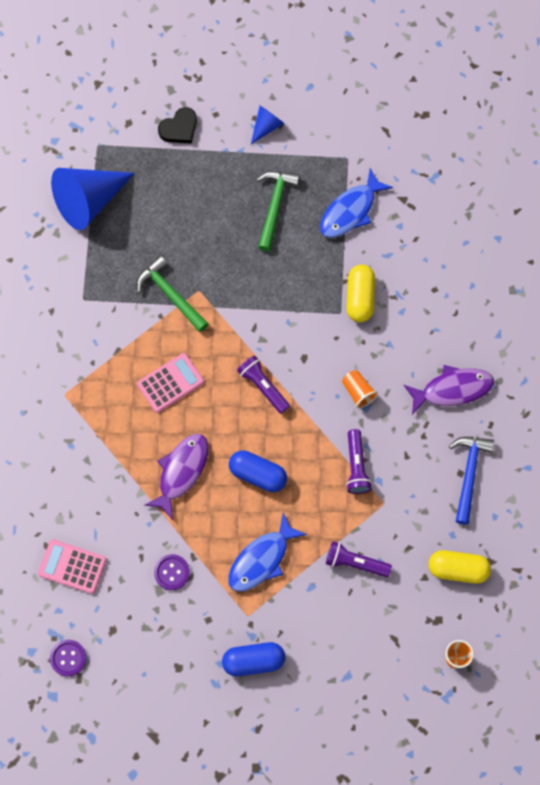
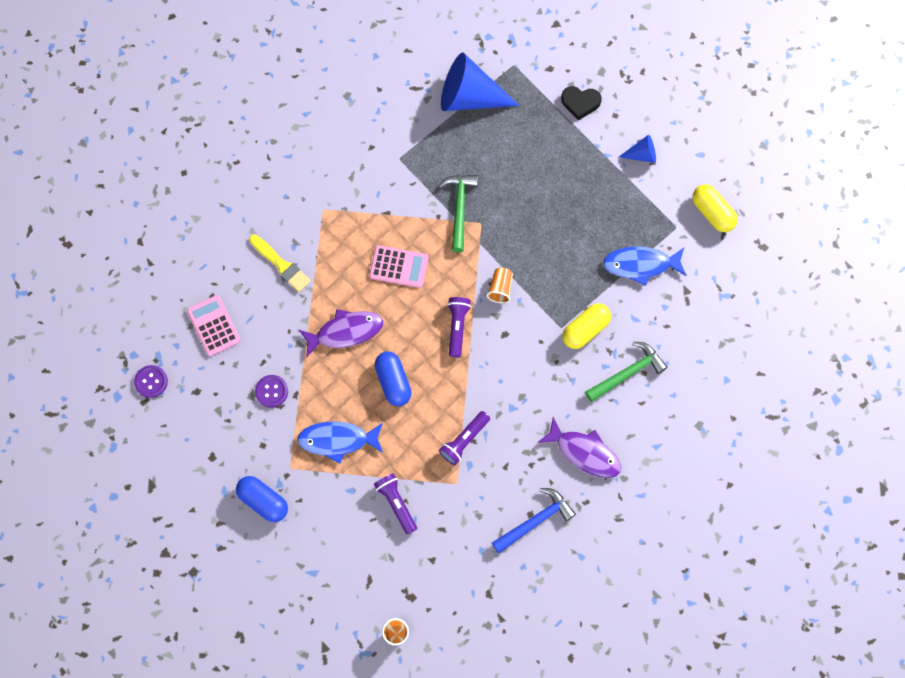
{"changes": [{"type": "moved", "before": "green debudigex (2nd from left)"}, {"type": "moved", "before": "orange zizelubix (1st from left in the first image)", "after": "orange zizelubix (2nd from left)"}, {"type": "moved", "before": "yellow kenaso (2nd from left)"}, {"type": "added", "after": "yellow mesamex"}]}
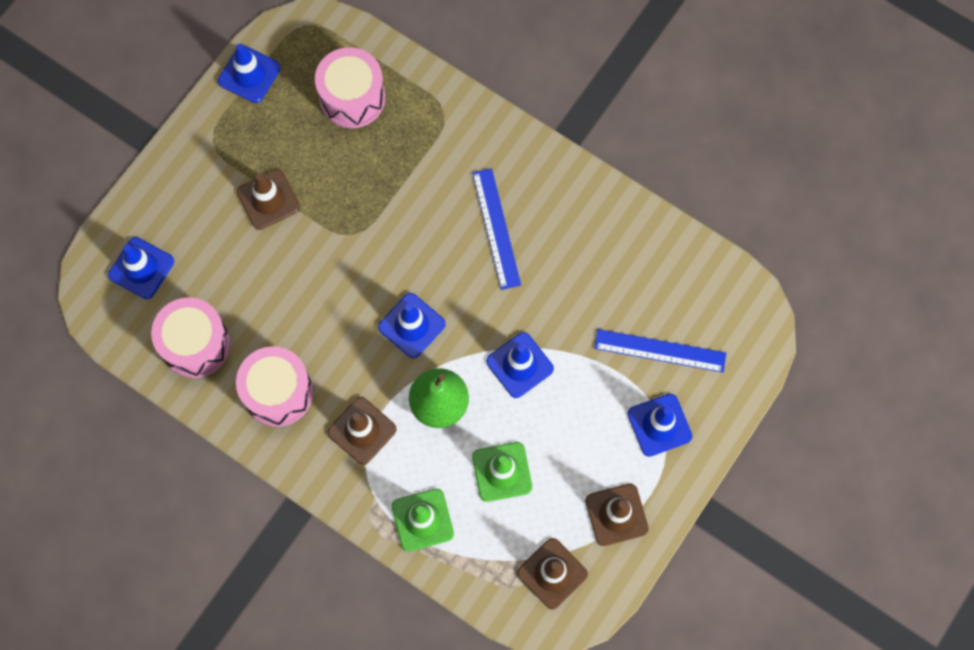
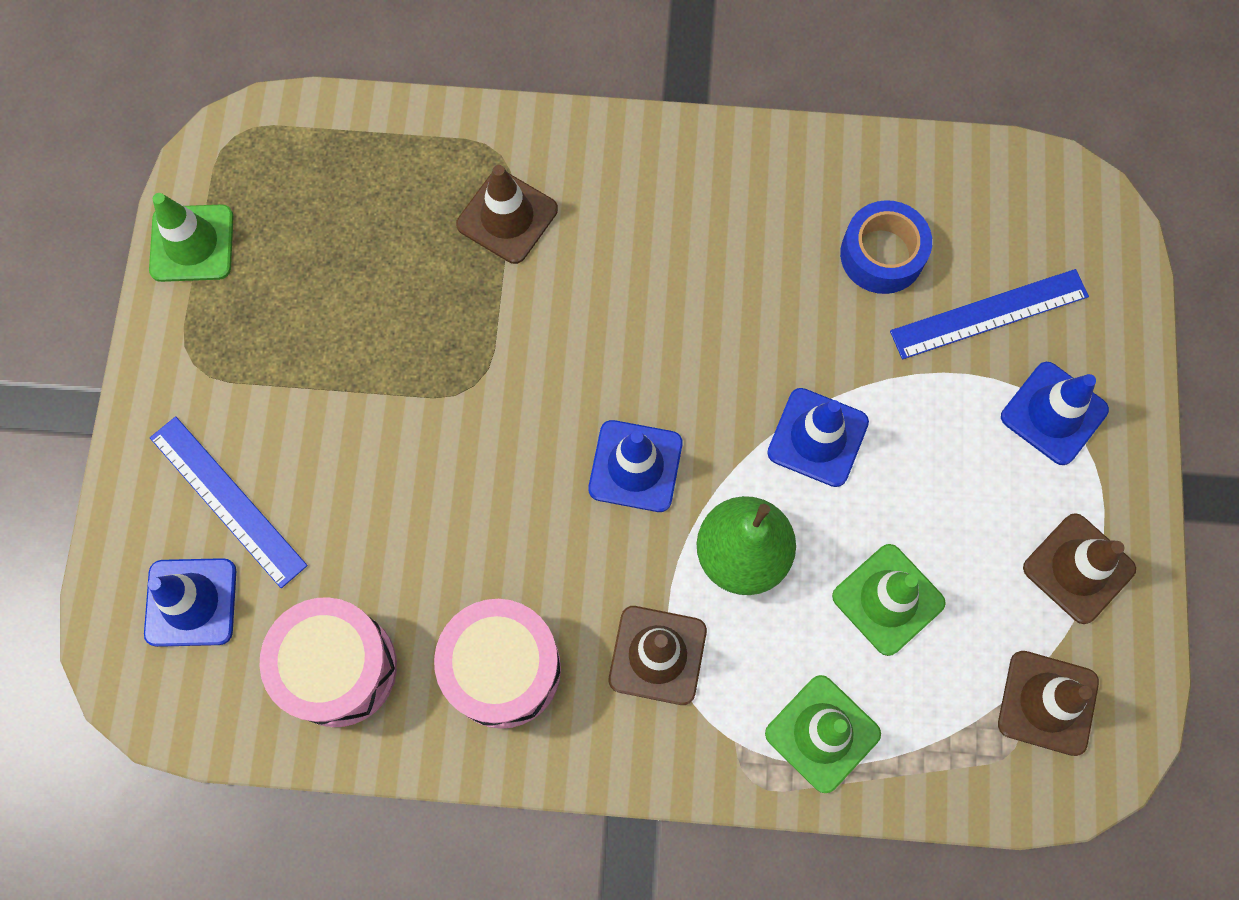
{"changes": [{"type": "recoloured", "before": "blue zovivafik (2nd from left)", "after": "green zovivafik (1st from left)"}, {"type": "moved", "before": "brown zovivafik (1st from left)"}, {"type": "removed", "before": "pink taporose (3rd from left)"}, {"type": "moved", "before": "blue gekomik (1st from left)"}, {"type": "added", "after": "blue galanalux"}]}
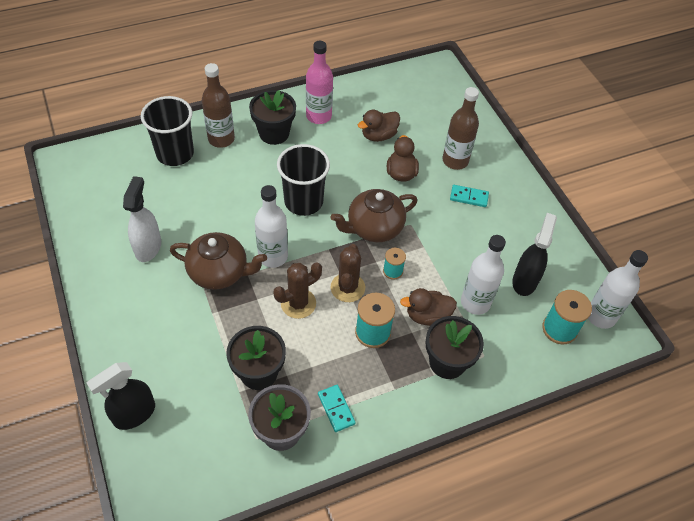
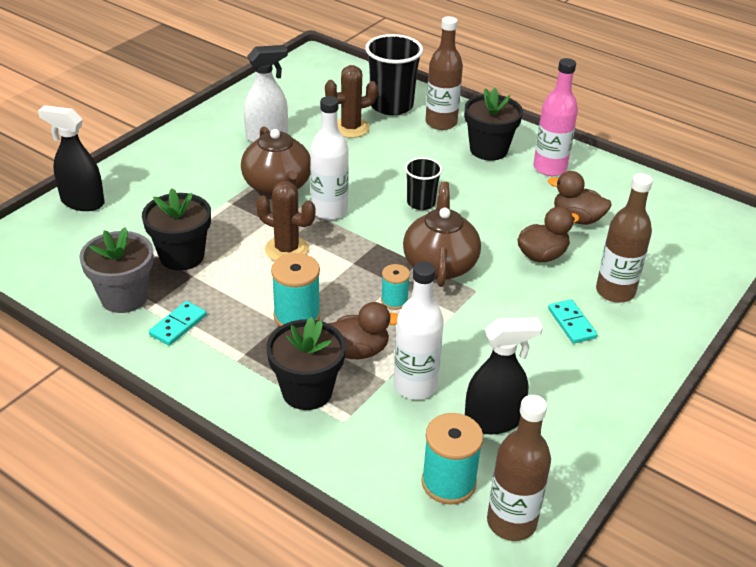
{"changes": [{"type": "resized", "before": "black zizelubix (2nd from left)", "scale": 0.58}, {"type": "turned", "before": "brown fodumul (2nd from left)", "turn": 60}, {"type": "moved", "before": "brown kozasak (2nd from left)"}, {"type": "turned", "before": "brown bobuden (3rd from left in the first image)", "turn": 120}, {"type": "recoloured", "before": "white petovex (3rd from left)", "after": "brown petovex (2nd from left)"}]}
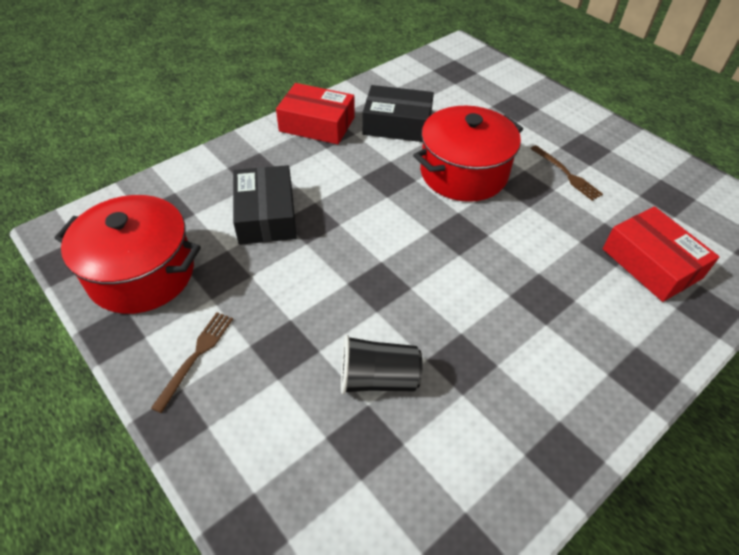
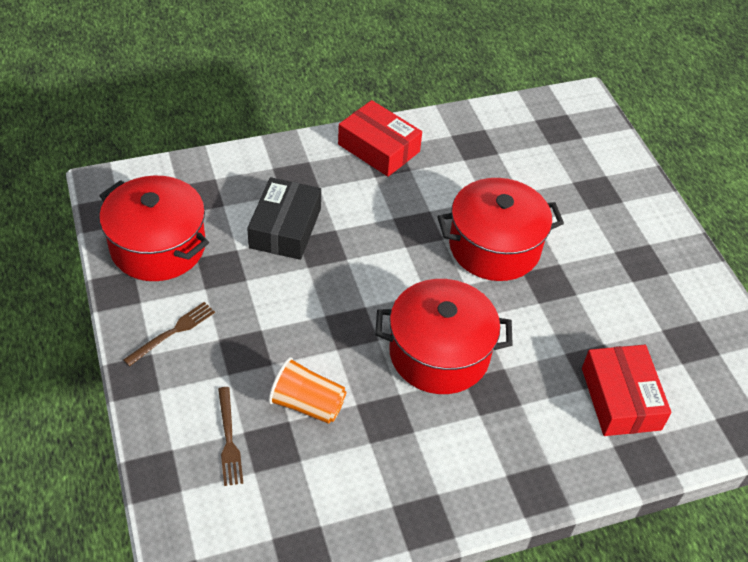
{"changes": [{"type": "recoloured", "before": "black zizelubix", "after": "orange zizelubix"}, {"type": "removed", "before": "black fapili (2nd from left)"}, {"type": "moved", "before": "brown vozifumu (2nd from left)"}, {"type": "added", "after": "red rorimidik (2nd from left)"}]}
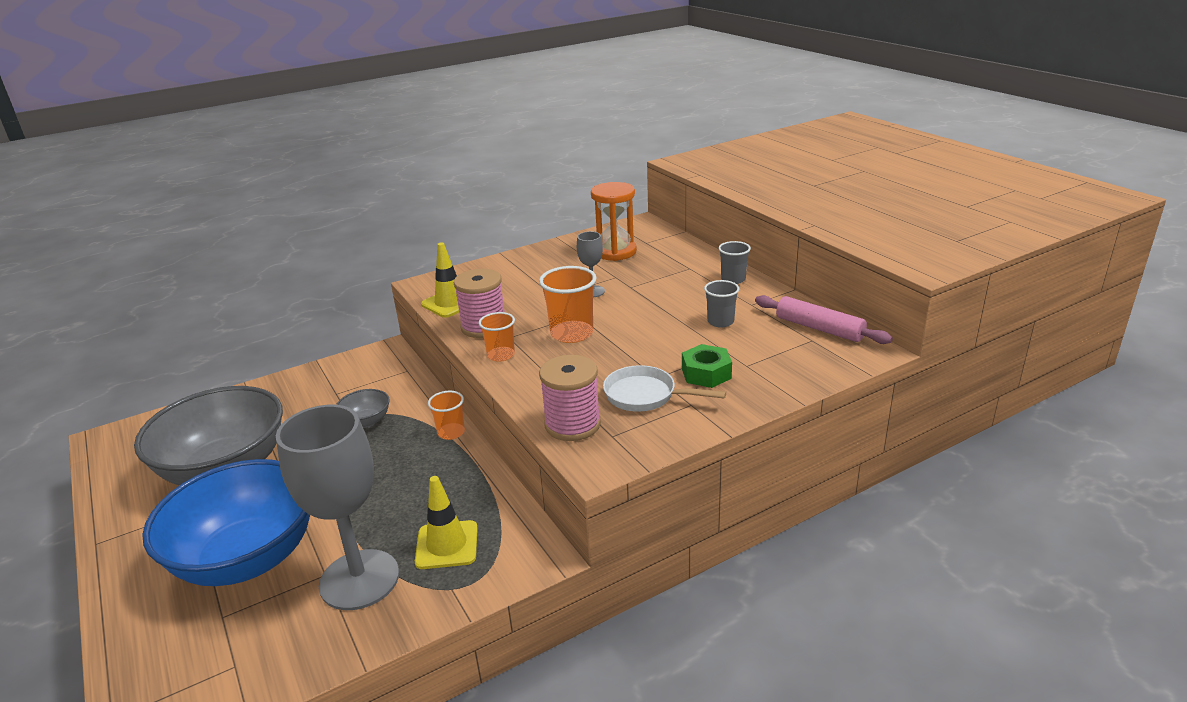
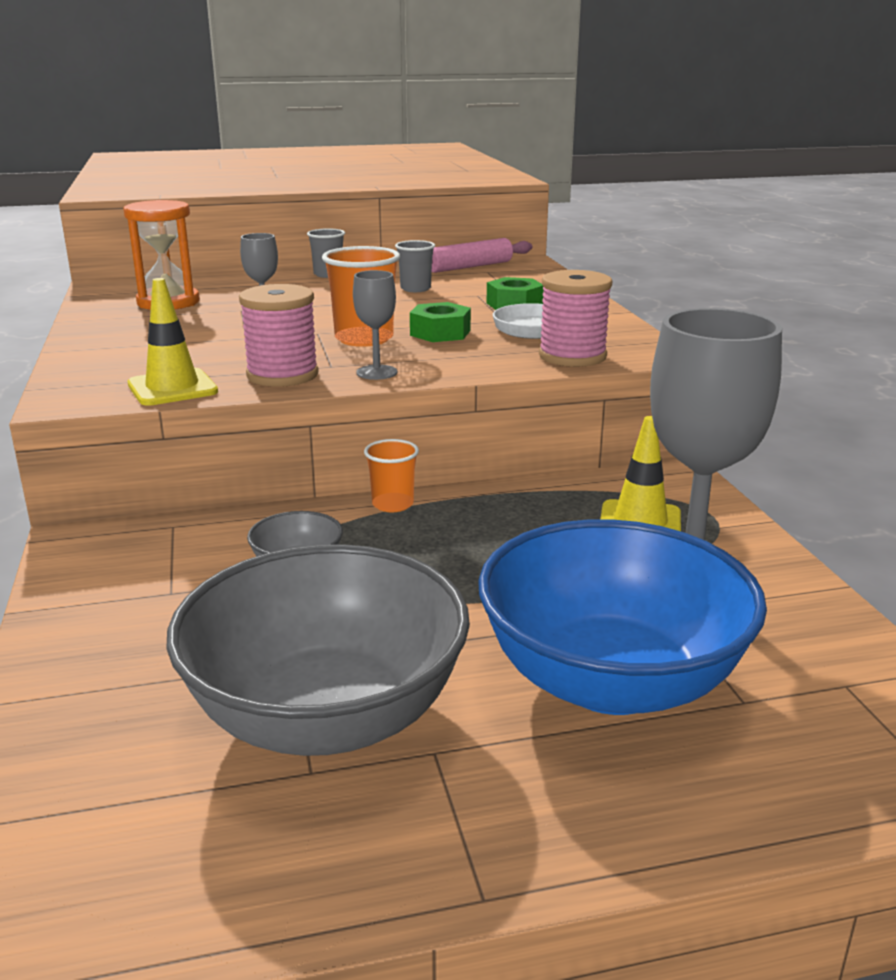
{"changes": [{"type": "replaced", "before": "orange zizelubix (2nd from left)", "after": "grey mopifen (2nd from left)"}, {"type": "added", "after": "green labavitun (1st from left)"}]}
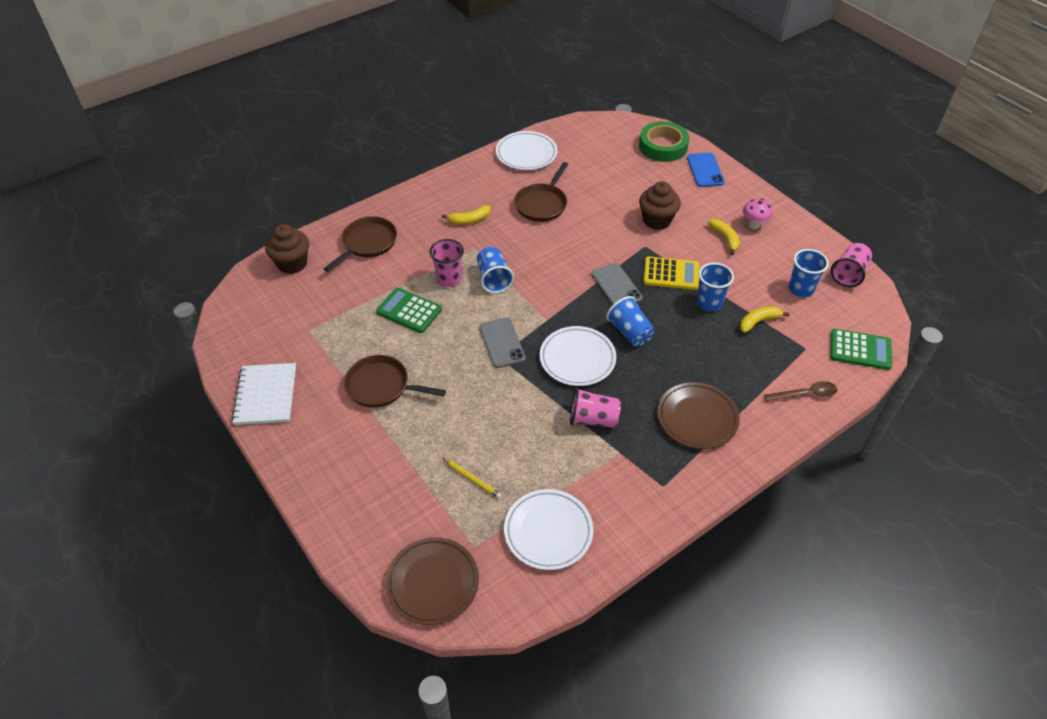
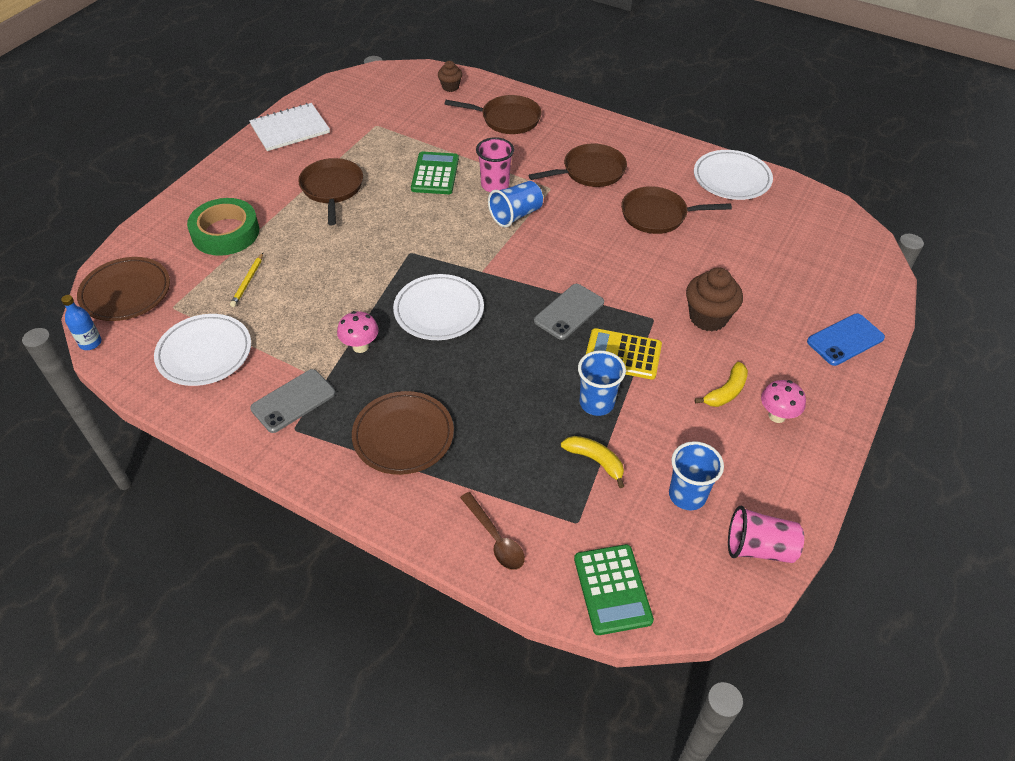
{"changes": [{"type": "resized", "before": "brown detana (1st from left)", "scale": 0.57}, {"type": "replaced", "before": "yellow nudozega (1st from left)", "after": "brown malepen (3rd from left)"}, {"type": "moved", "before": "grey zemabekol (1st from left)"}, {"type": "replaced", "before": "pink zizelubix (2nd from left)", "after": "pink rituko (1st from left)"}, {"type": "removed", "before": "blue zizelubix (2nd from left)"}, {"type": "moved", "before": "green galanalux"}, {"type": "turned", "before": "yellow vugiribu", "turn": 120}, {"type": "added", "after": "blue petovex"}]}
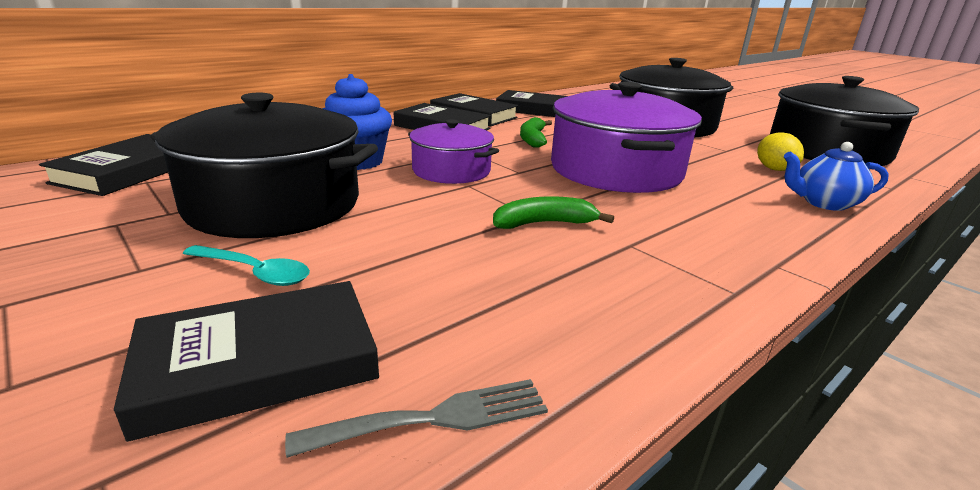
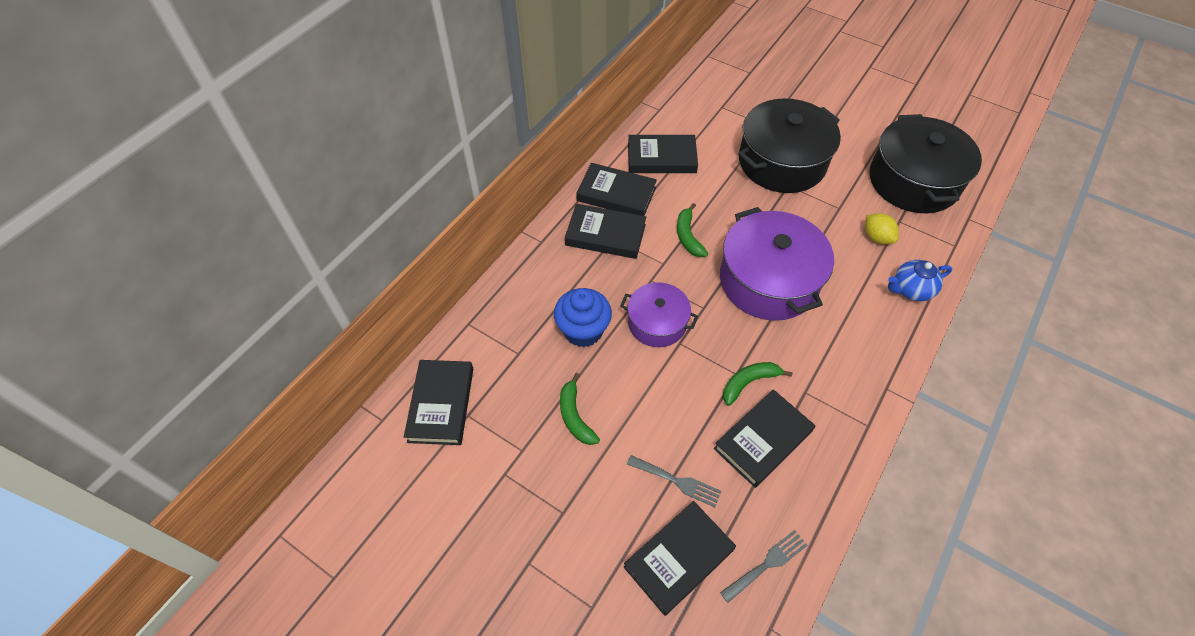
{"changes": [{"type": "replaced", "before": "black rorimidik (1st from left)", "after": "green nudozega (1st from left)"}, {"type": "removed", "before": "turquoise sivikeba"}, {"type": "added", "after": "grey vozifumu (1st from left)"}, {"type": "added", "after": "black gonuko (6th from left)"}]}
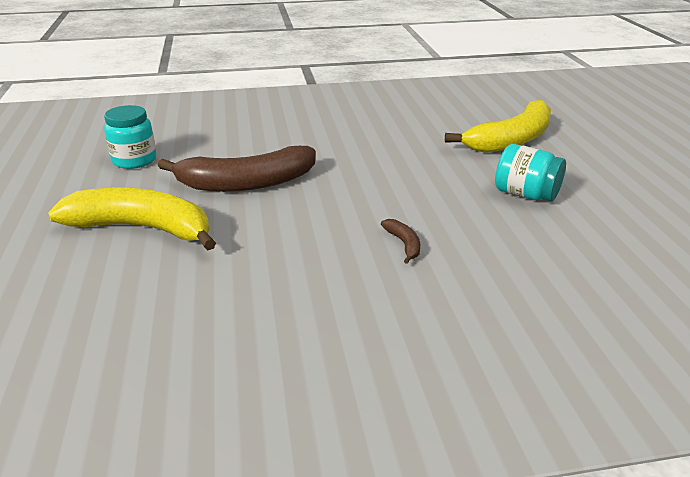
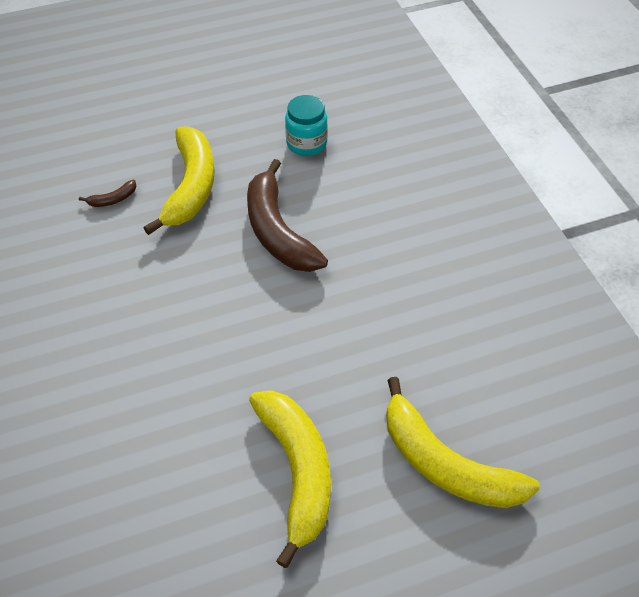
{"changes": [{"type": "moved", "before": "brown nudozega (2nd from left in the first image)", "after": "brown nudozega (1st from left)"}, {"type": "replaced", "before": "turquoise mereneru (2nd from left)", "after": "yellow nudozega (2nd from left)"}]}
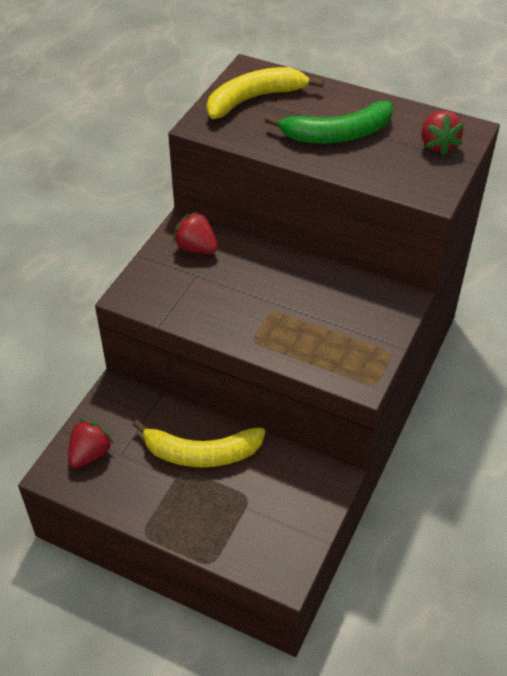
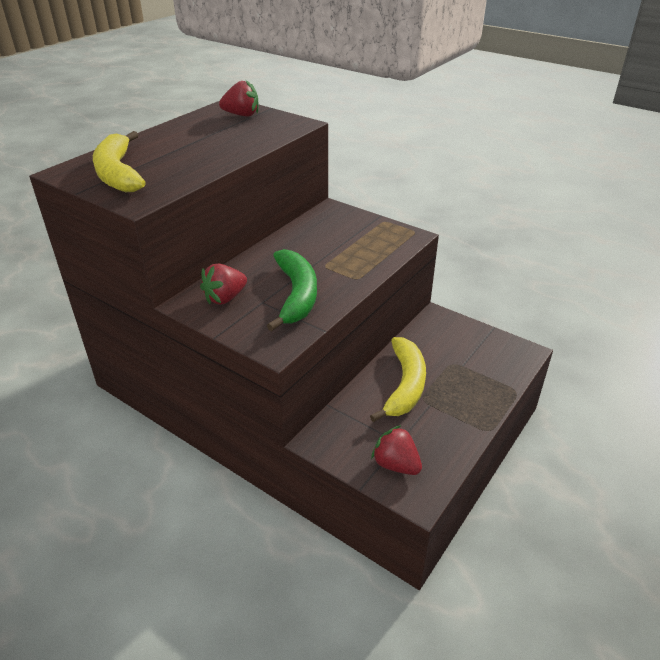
{"changes": [{"type": "moved", "before": "green nudozega"}]}
